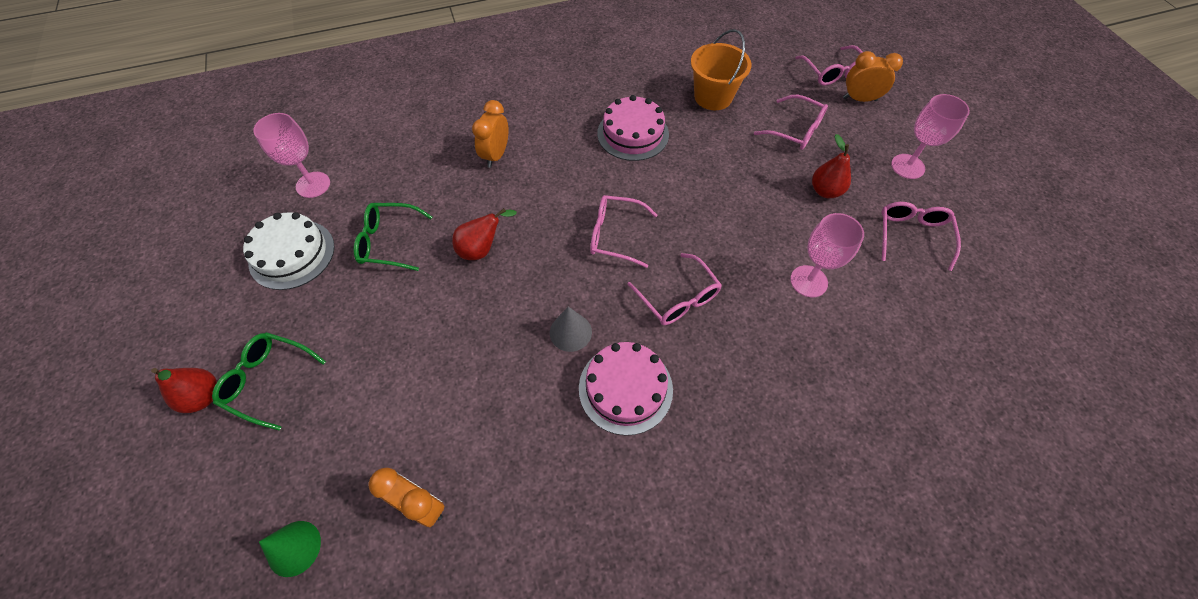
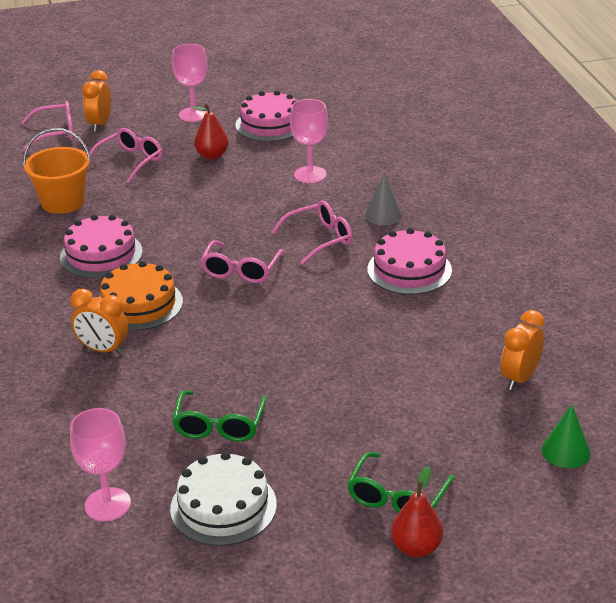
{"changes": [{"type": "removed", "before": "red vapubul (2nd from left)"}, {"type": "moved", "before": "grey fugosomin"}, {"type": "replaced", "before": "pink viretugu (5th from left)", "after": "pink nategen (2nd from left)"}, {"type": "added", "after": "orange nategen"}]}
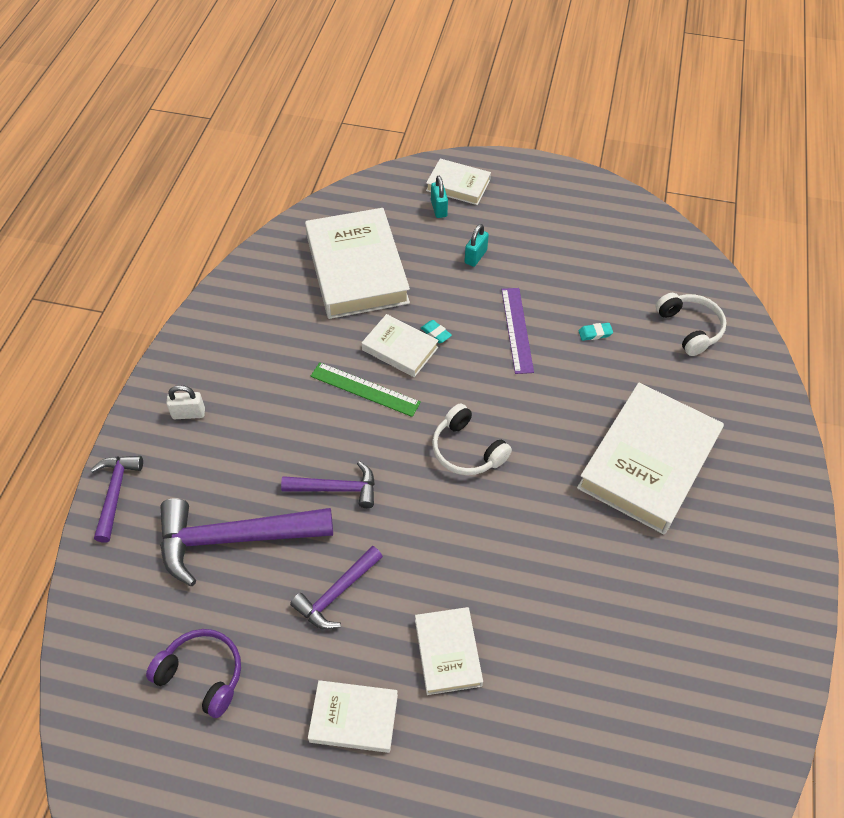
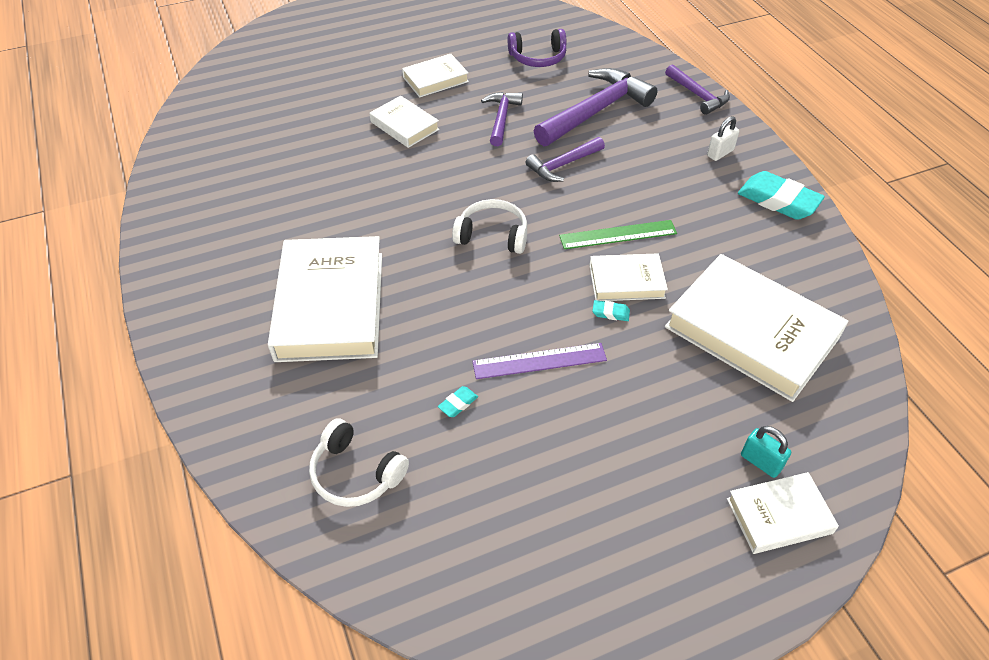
{"changes": [{"type": "removed", "before": "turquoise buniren (2nd from left)"}, {"type": "turned", "before": "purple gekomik", "turn": -60}, {"type": "added", "after": "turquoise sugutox (3rd from left)"}]}
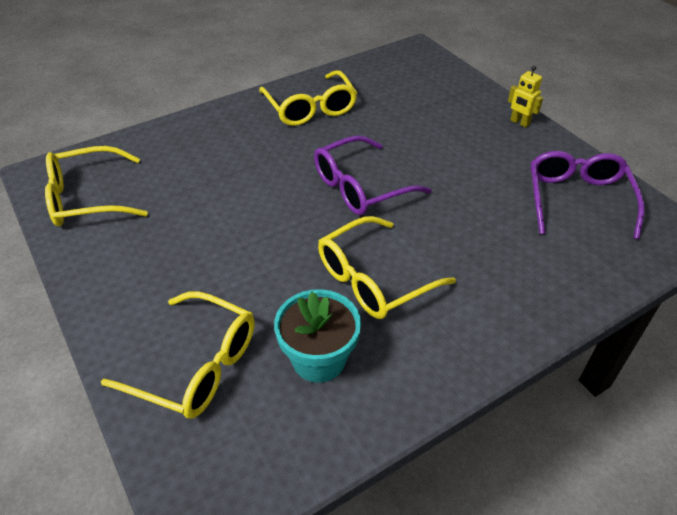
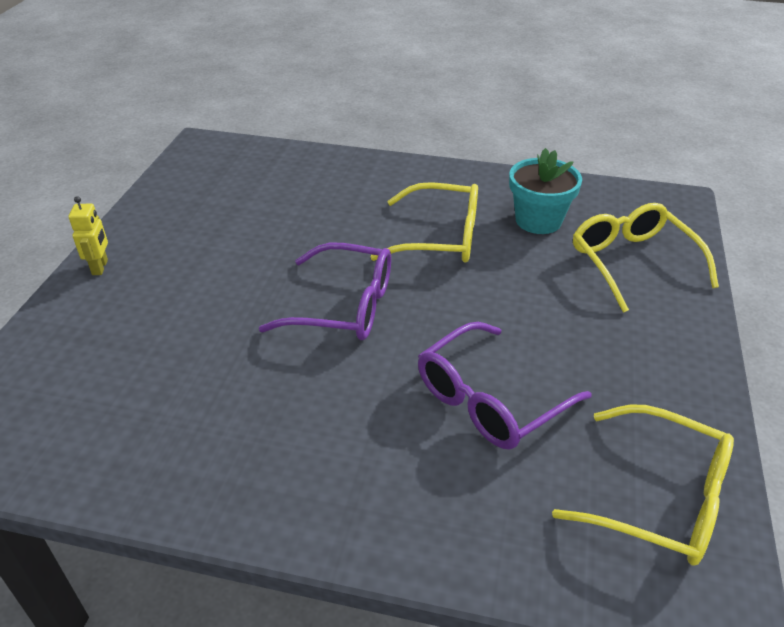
{"changes": [{"type": "removed", "before": "yellow viretugu (3rd from left)"}, {"type": "moved", "before": "purple viretugu (2nd from left)"}]}
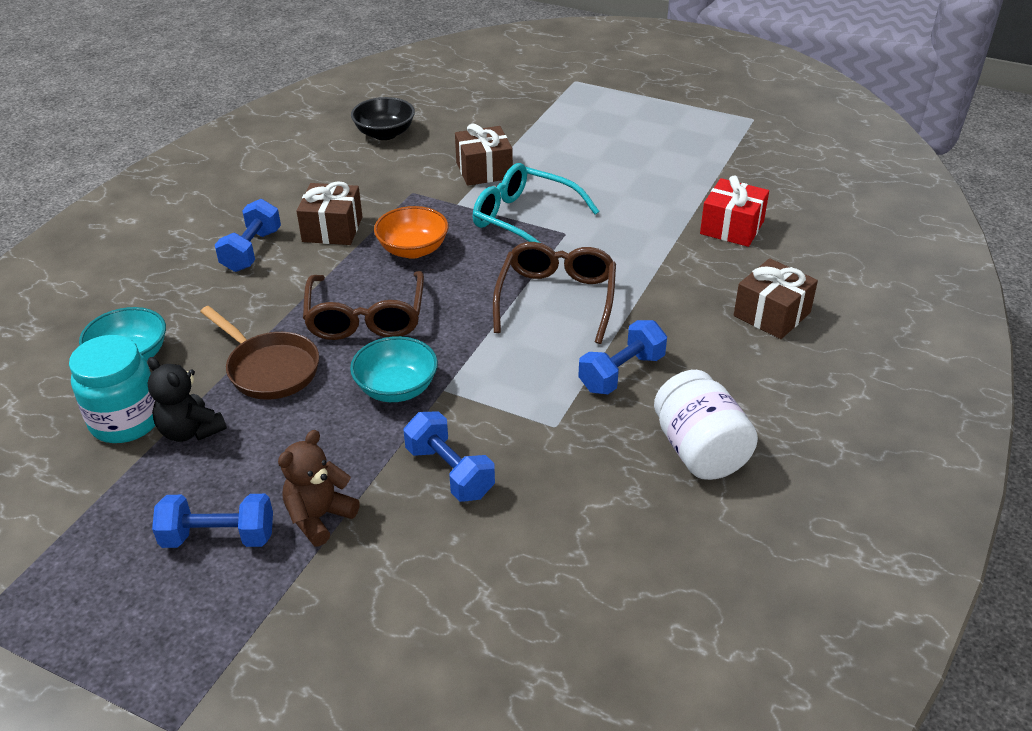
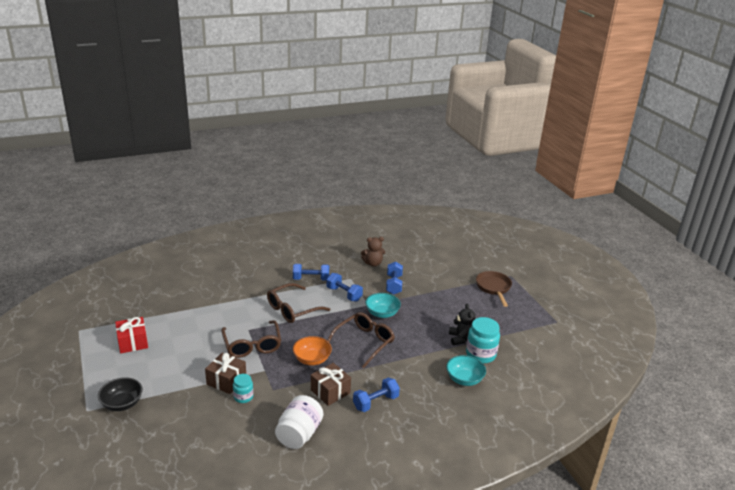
{"changes": [{"type": "moved", "before": "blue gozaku (1st from left in the first image)", "after": "blue gozaku (2nd from left)"}, {"type": "moved", "before": "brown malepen"}, {"type": "moved", "before": "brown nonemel"}, {"type": "moved", "before": "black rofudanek"}, {"type": "recoloured", "before": "turquoise viretugu", "after": "brown viretugu (1st from left)"}, {"type": "moved", "before": "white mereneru"}, {"type": "moved", "before": "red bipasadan"}, {"type": "removed", "before": "brown bipasadan (3rd from left)"}, {"type": "added", "after": "turquoise mereneru (1st from left)"}]}
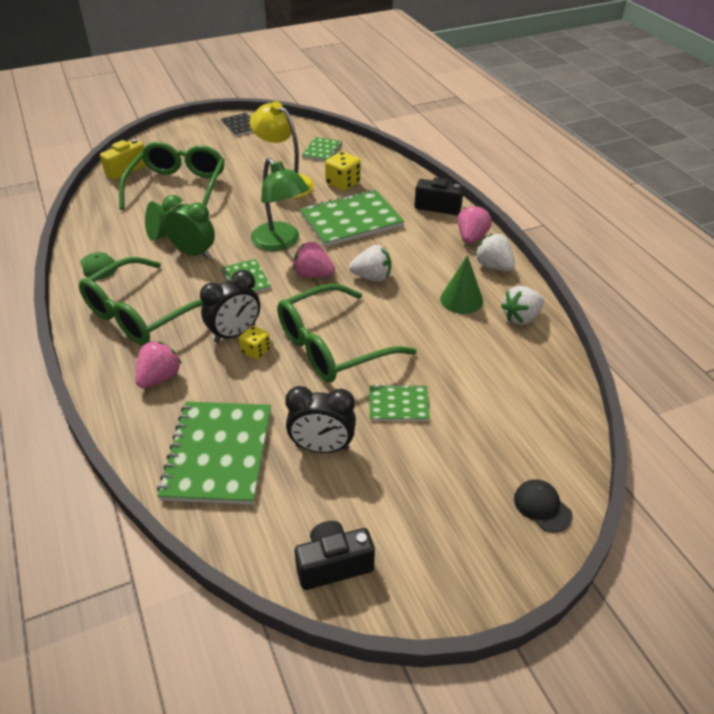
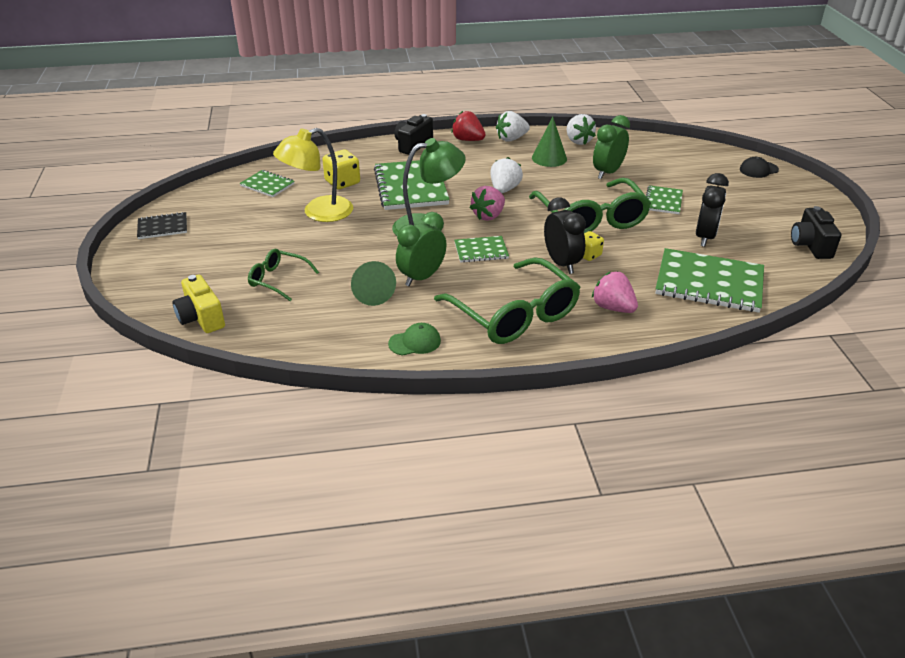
{"changes": [{"type": "resized", "before": "green viretugu (2nd from left in the first image)", "scale": 0.52}, {"type": "recoloured", "before": "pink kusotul (3rd from left)", "after": "red kusotul"}, {"type": "added", "after": "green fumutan (2nd from left)"}]}
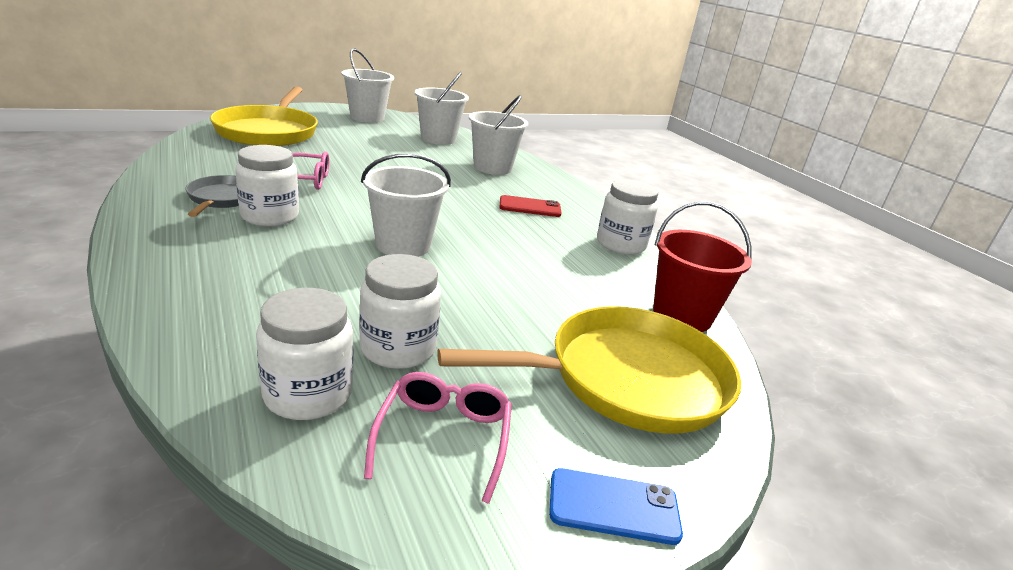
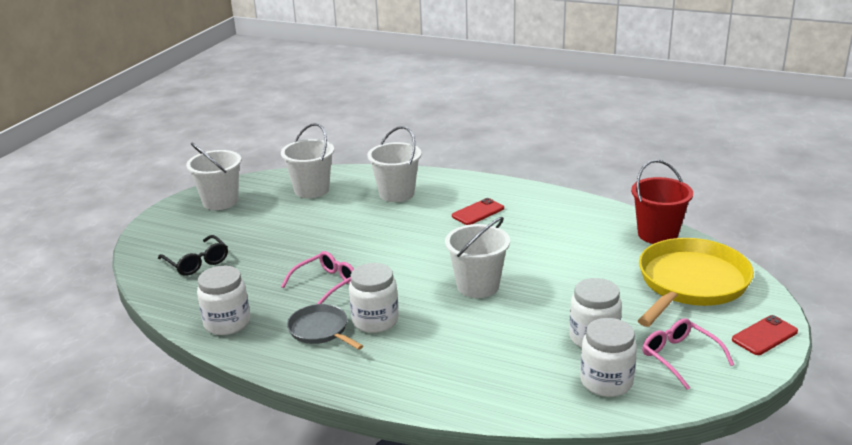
{"changes": [{"type": "replaced", "before": "yellow malepen (1st from left)", "after": "black viretugu"}, {"type": "recoloured", "before": "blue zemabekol", "after": "red zemabekol (2nd from left)"}, {"type": "moved", "before": "white mereneru (4th from left in the first image)", "after": "white mereneru (1st from left)"}]}
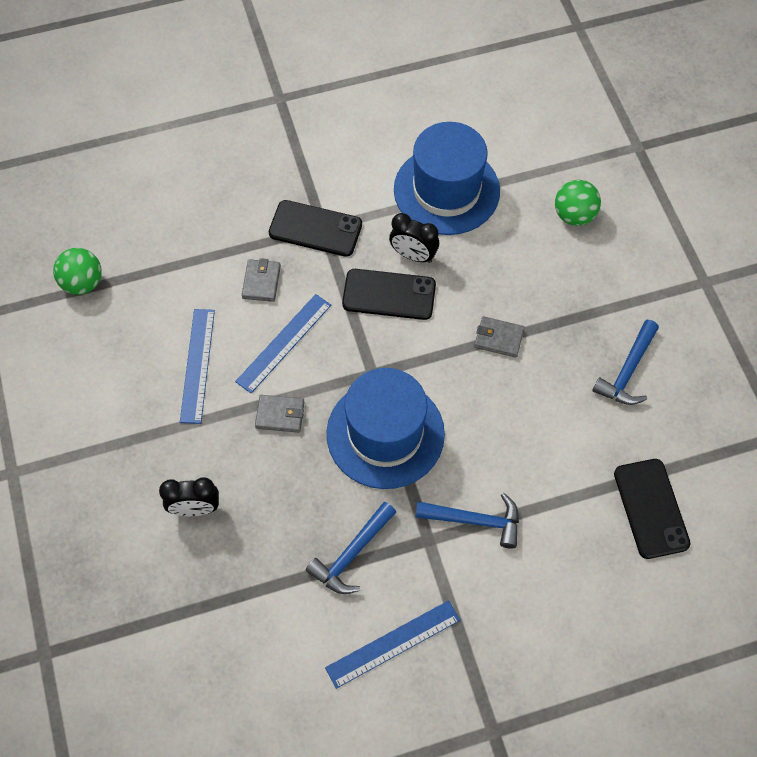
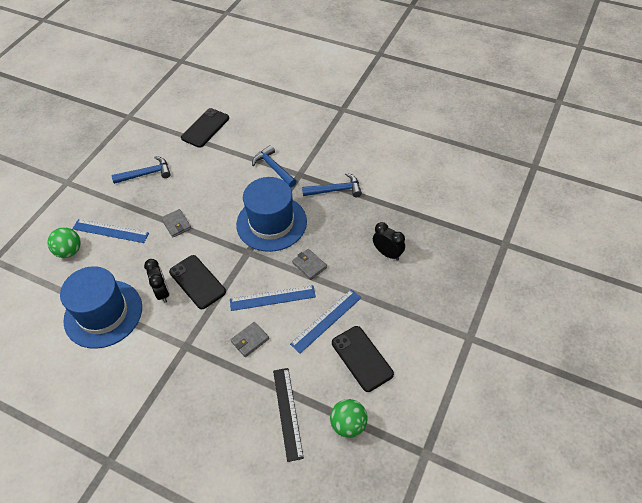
{"changes": [{"type": "moved", "before": "black zemabekol (1st from left in the first image)", "after": "black zemabekol (3rd from left)"}, {"type": "moved", "before": "blue gekomik (3rd from left in the first image)", "after": "blue gekomik (1st from left)"}, {"type": "added", "after": "black gekomik"}]}
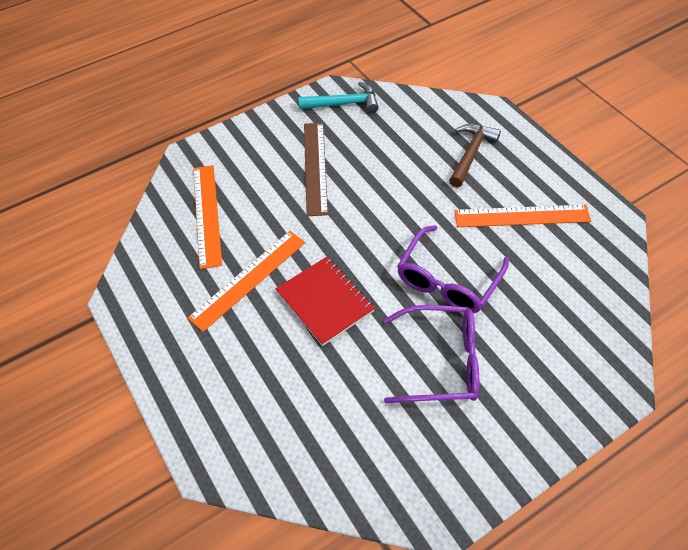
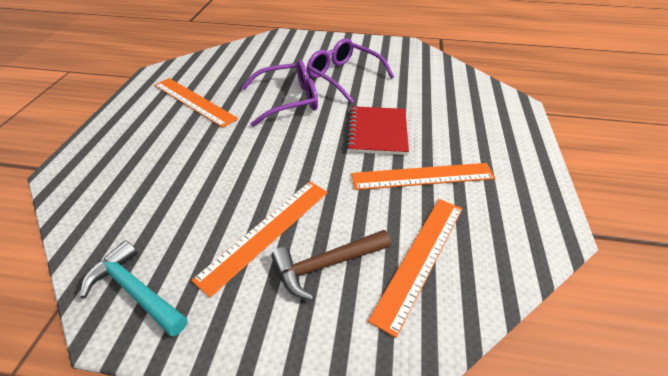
{"changes": [{"type": "recoloured", "before": "brown gekomik", "after": "orange gekomik (2nd from left)"}, {"type": "moved", "before": "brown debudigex"}]}
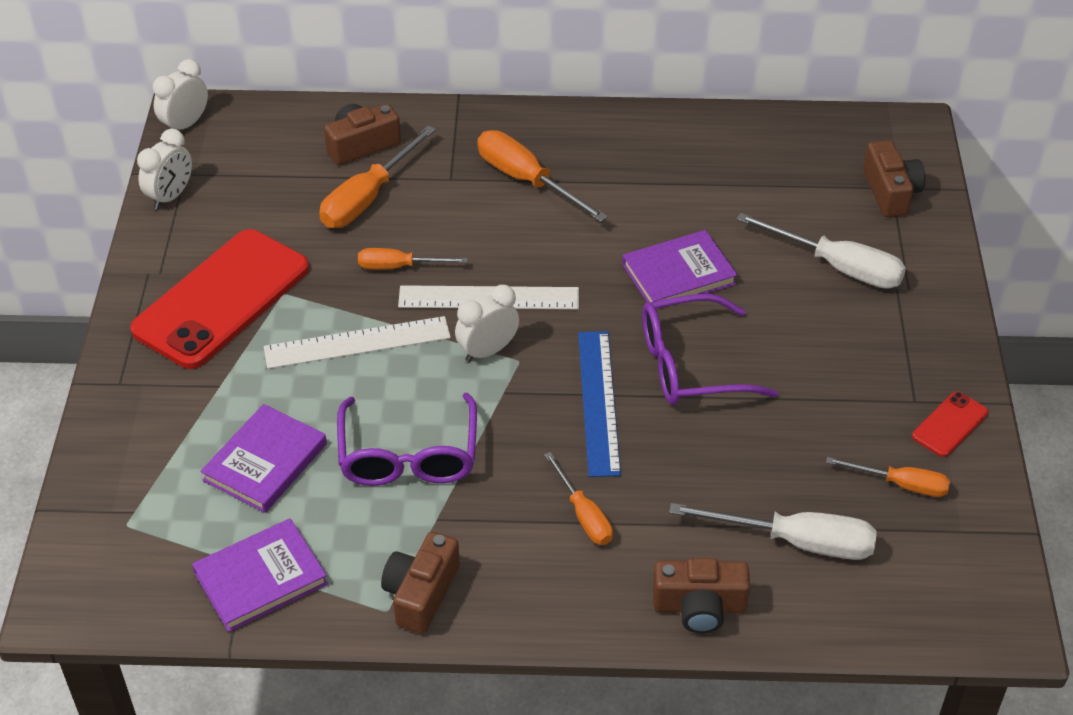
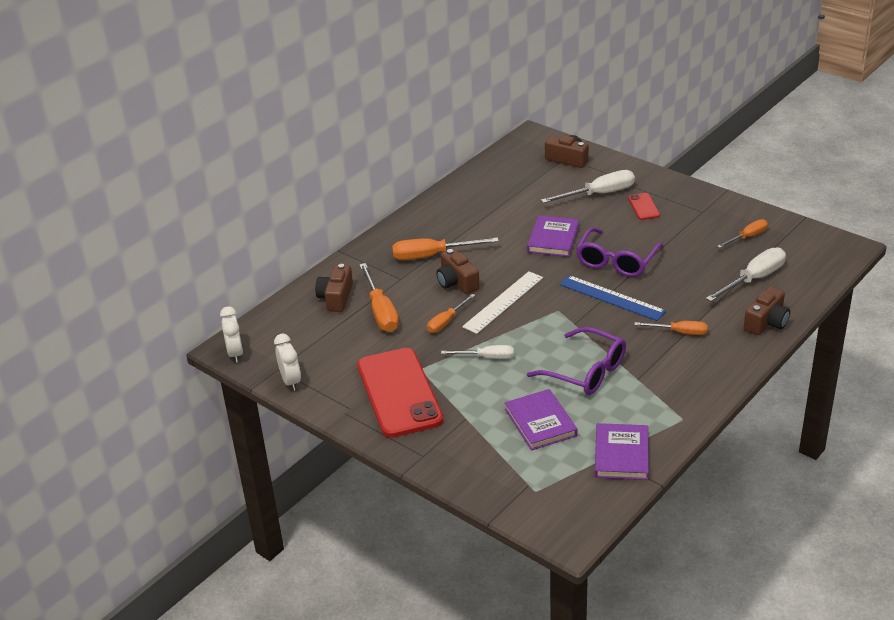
{"changes": [{"type": "replaced", "before": "white gekomik (1st from left)", "after": "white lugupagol (1st from left)"}, {"type": "moved", "before": "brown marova (2nd from left)"}, {"type": "removed", "before": "white fumutan (3rd from left)"}, {"type": "moved", "before": "red zemabekol (2nd from left)"}]}
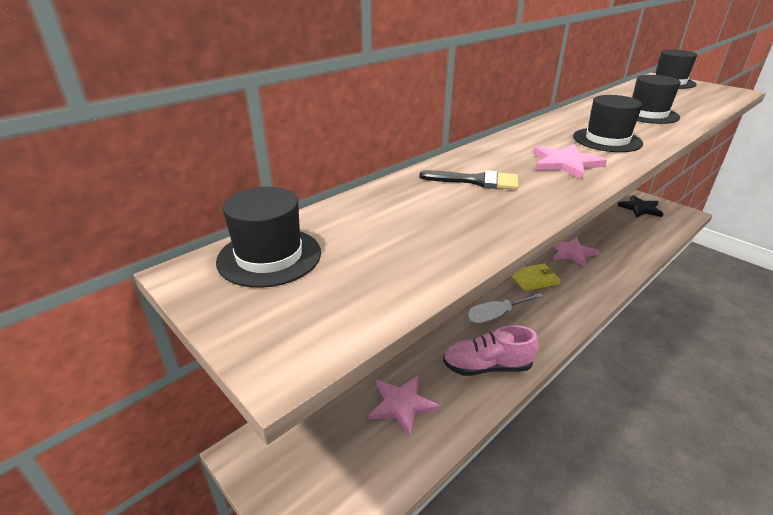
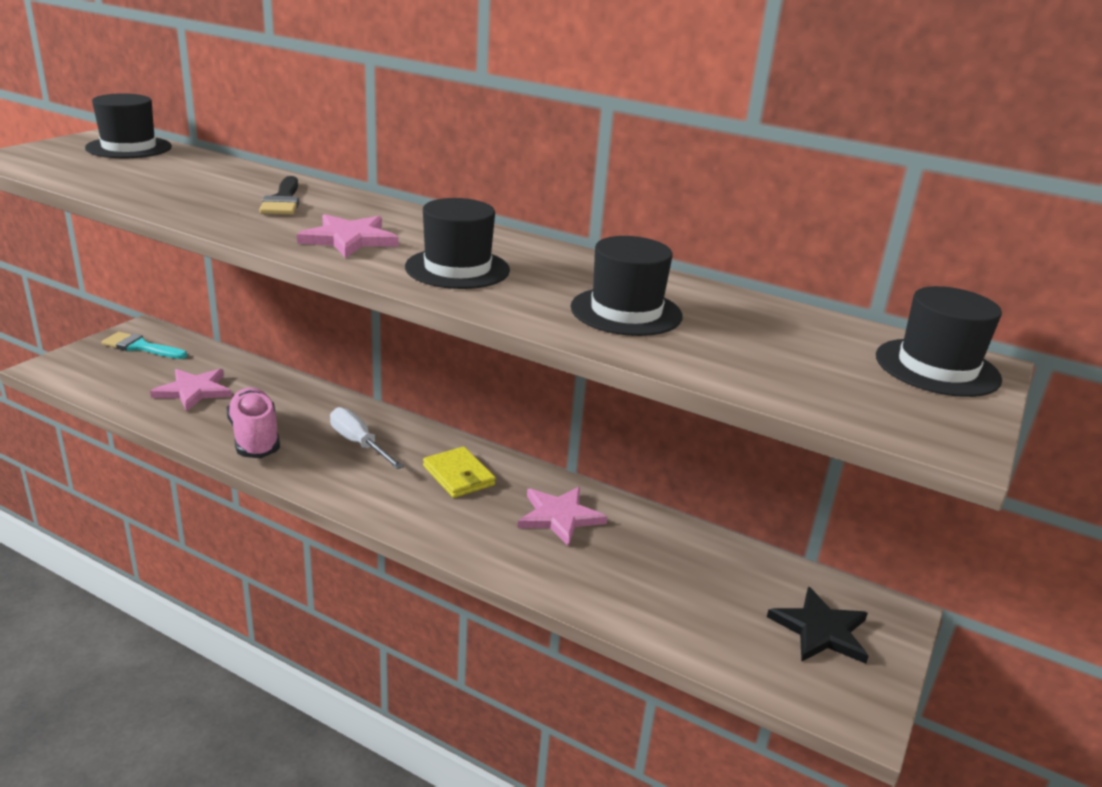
{"changes": [{"type": "added", "after": "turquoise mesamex"}]}
